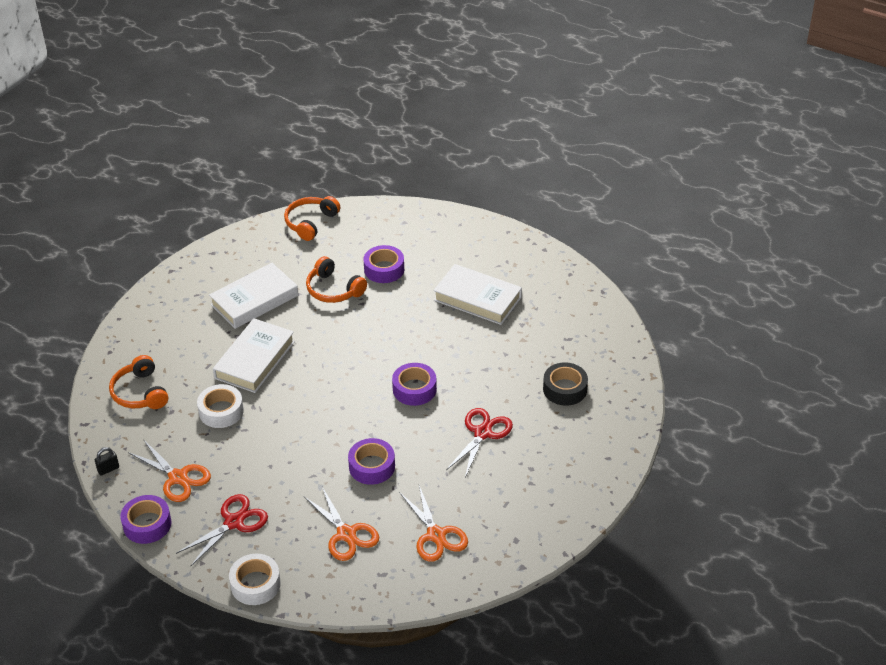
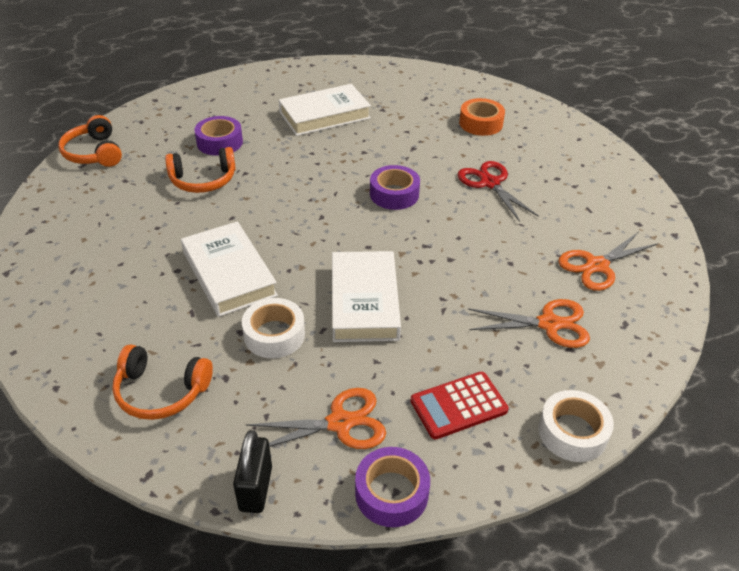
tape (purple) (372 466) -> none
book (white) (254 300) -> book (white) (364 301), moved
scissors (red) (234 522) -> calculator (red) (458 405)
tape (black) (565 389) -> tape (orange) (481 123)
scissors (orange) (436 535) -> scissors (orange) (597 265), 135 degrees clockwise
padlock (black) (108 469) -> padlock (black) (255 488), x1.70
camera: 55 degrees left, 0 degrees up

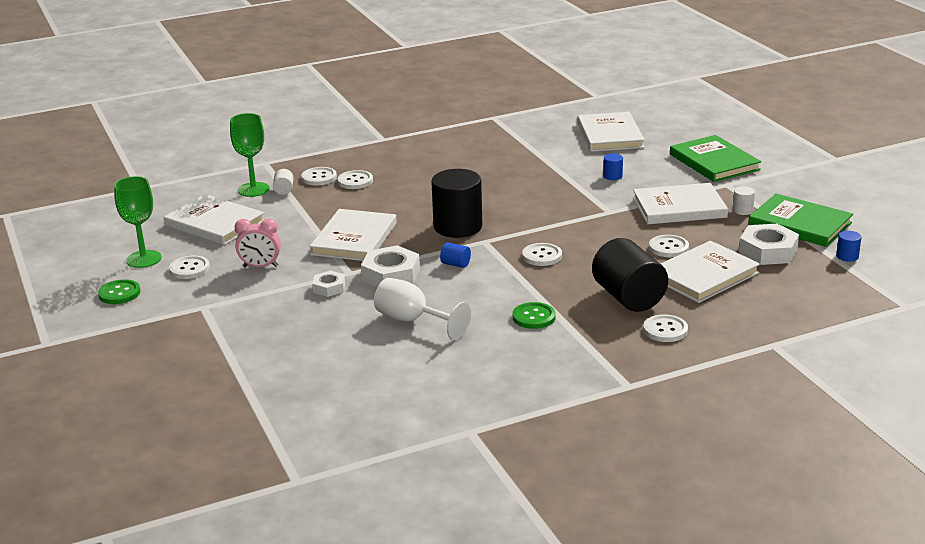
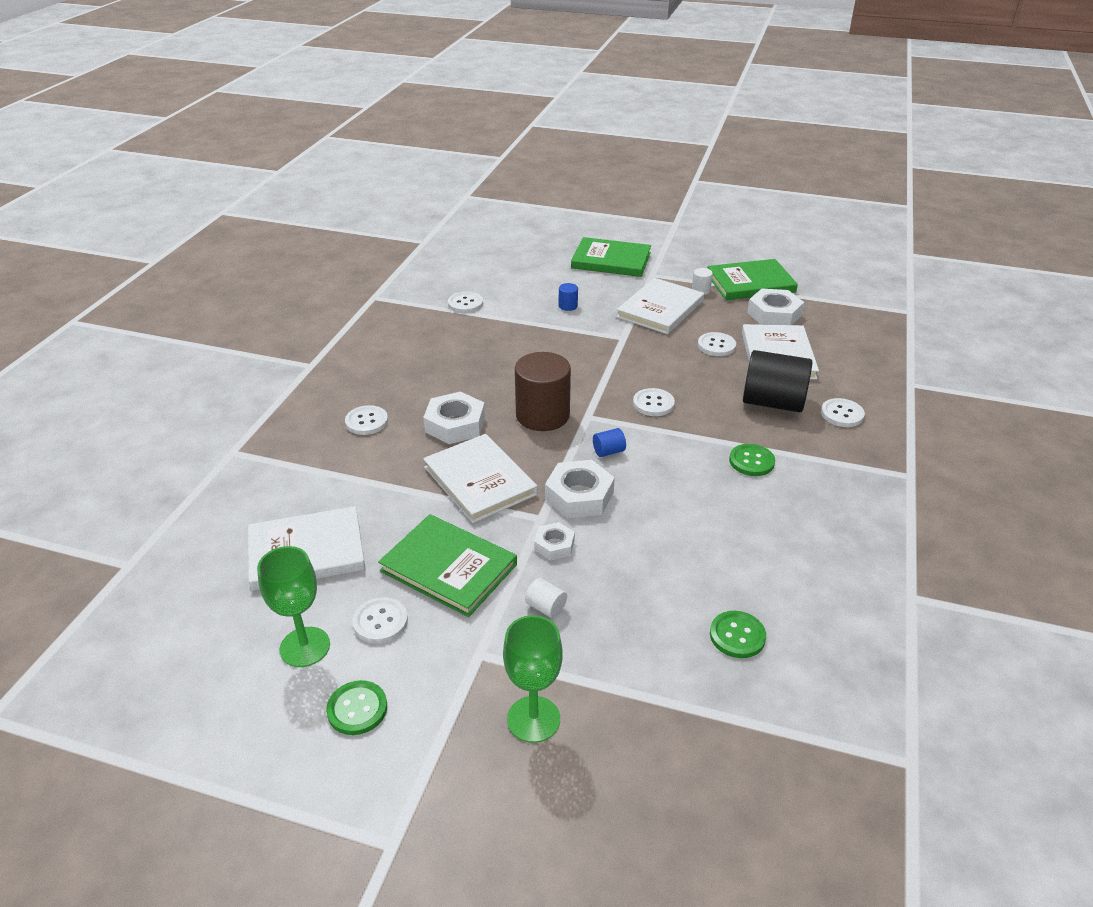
goblet (white) (412 321) -> none
book (white) (610 135) -> none
cylinder (blue) (847 256) -> none
none -> nut (white) (455 424)
none -> button (green) (737 636)
goblet (green) (253 189) -> goblet (green) (533 719), moved
cylinder (white) (284 190) -> cylinder (white) (546 607), moved
button (white) (319 177) -> button (white) (465 304), moved
clock (pink) (260 266) -> book (green) (448 567)
cylinder (black) (458 227) -> cylinder (brown) (542 415)
camera: 50 degrees left, 10 degrees up

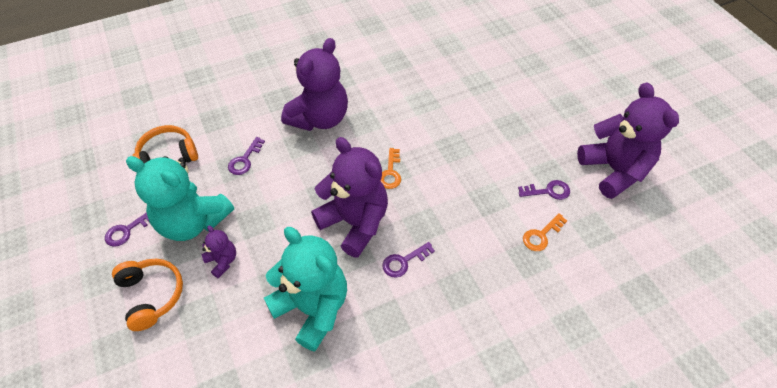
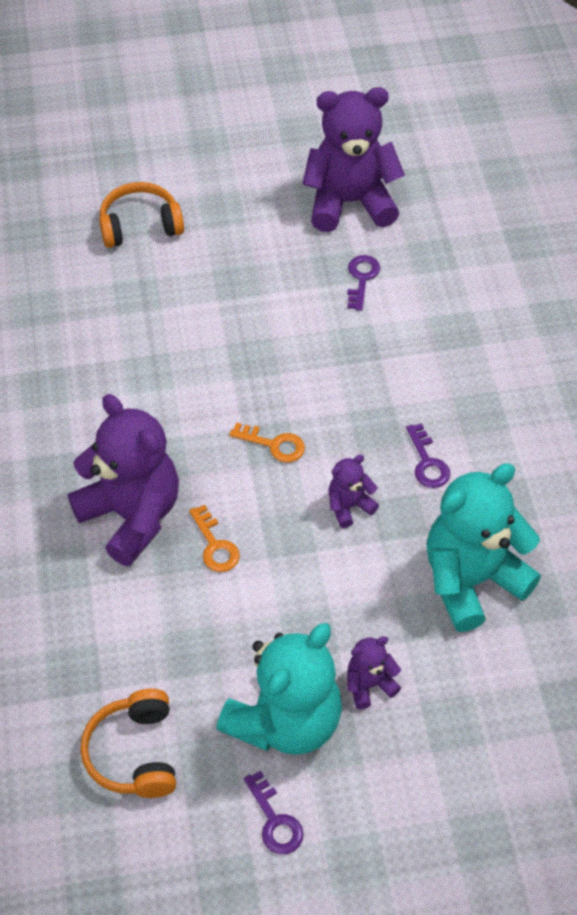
key (purple) (245 160) -> none
headphones (orange) (151 295) -> headphones (orange) (140 225), moved
key (orange) (541 235) -> key (orange) (215 545), moved
teddy bear (purple) (354 222) -> teddy bear (purple) (349 506), x0.46
camera: 75 degrees left, 0 degrees up

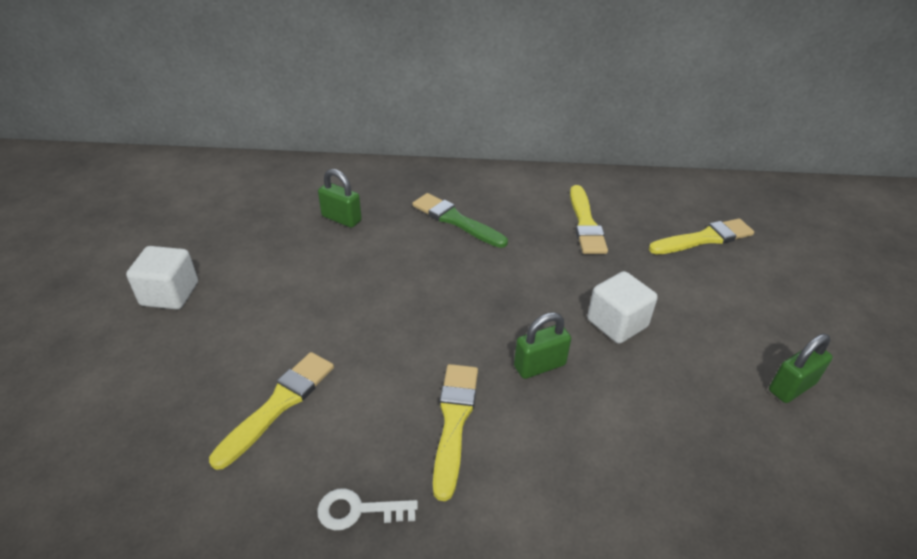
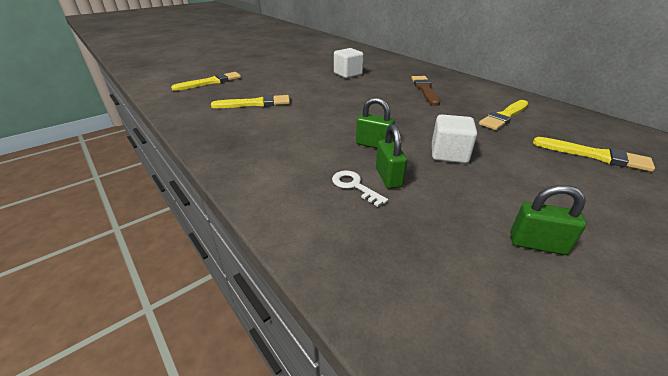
cube (white) (170 294) -> cube (white) (348 74), moved
key (white) (358 510) -> key (white) (354 186), moved
padlock (green) (341 218) -> padlock (green) (388 177), moved
brush (yellow) (454 422) -> brush (yellow) (211 82), moved
brush (green) (456 220) -> brush (brown) (425 90)
camera: 50 degrees right, 5 degrees down

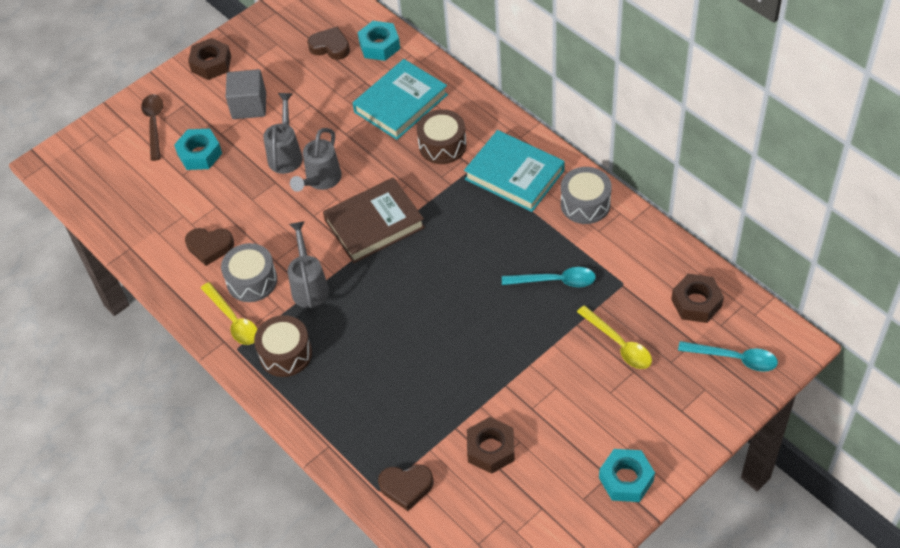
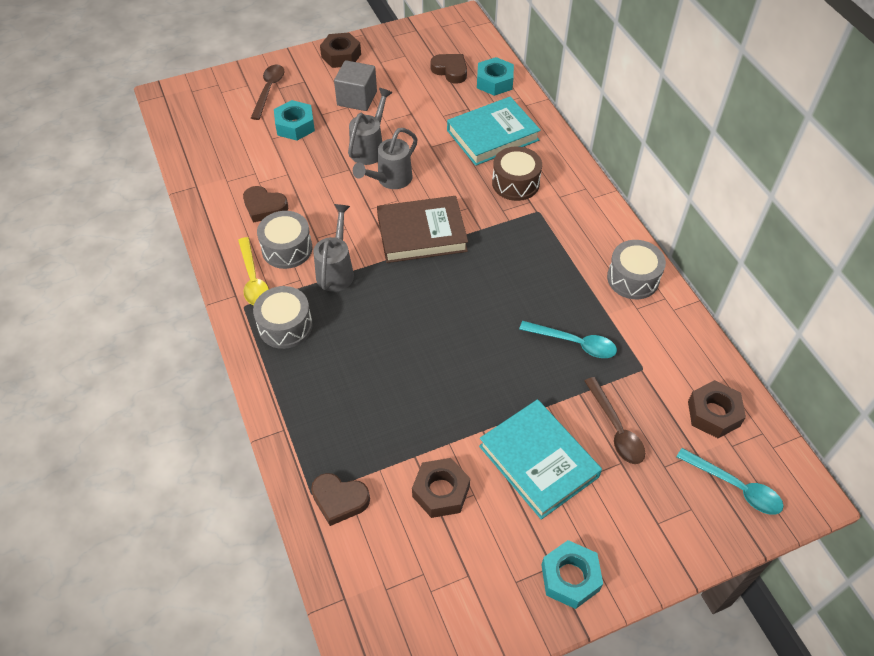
book (turquoise) (514 175) -> book (turquoise) (538 461), moved
drum (brown) (285 354) -> drum (grey) (285 326)
spoon (yellow) (619 344) -> spoon (brown) (616 428)
camera: 15 degrees right, 0 degrees up

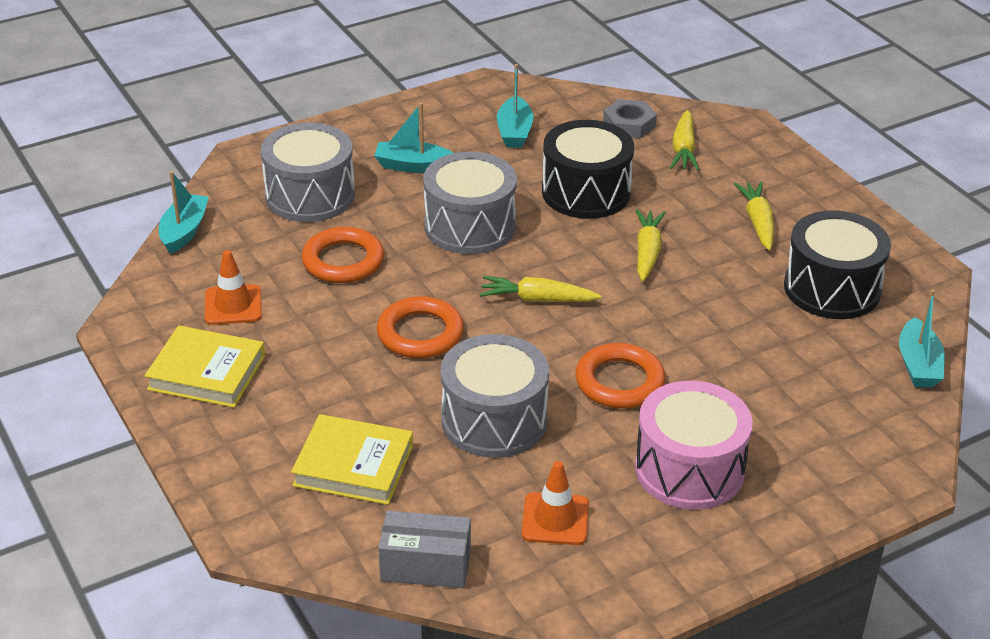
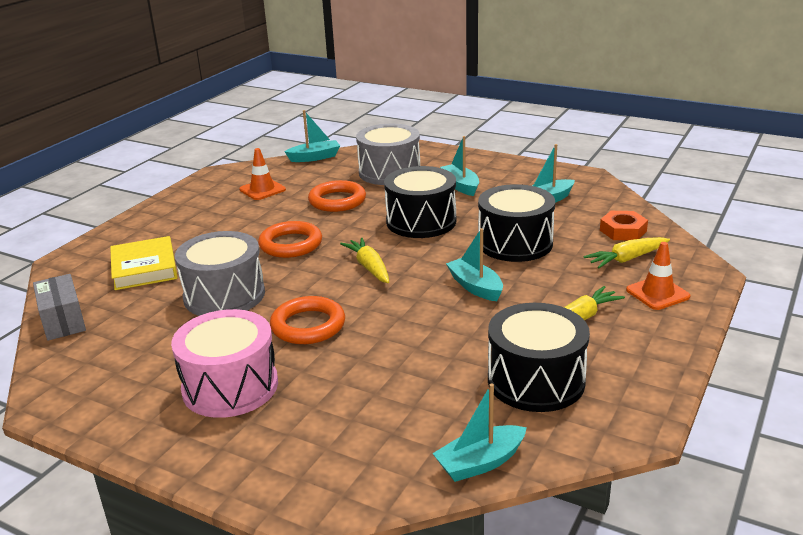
book (yellow) (206 373) -> none
traffic cone (orange) (555 519) -> traffic cone (orange) (657 293), moved
carrot (yellow) (647 252) -> boat (turquoise) (475 287)
drum (grey) (470 226) -> drum (black) (421 221)
nut (grey) (629 124) -> nut (orange) (623 231)
camera: 60 degrees right, 10 degrees down

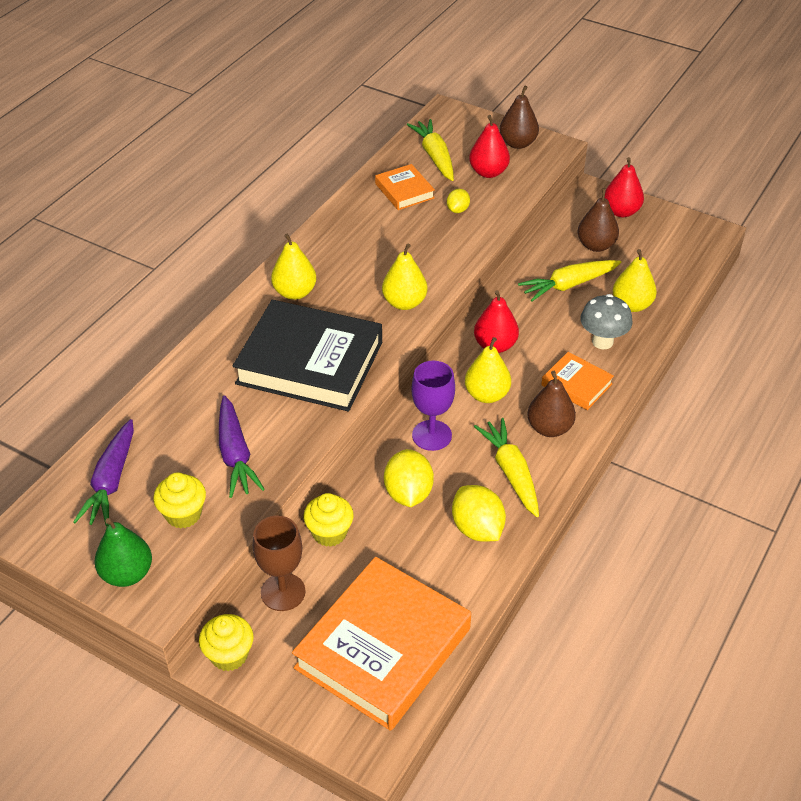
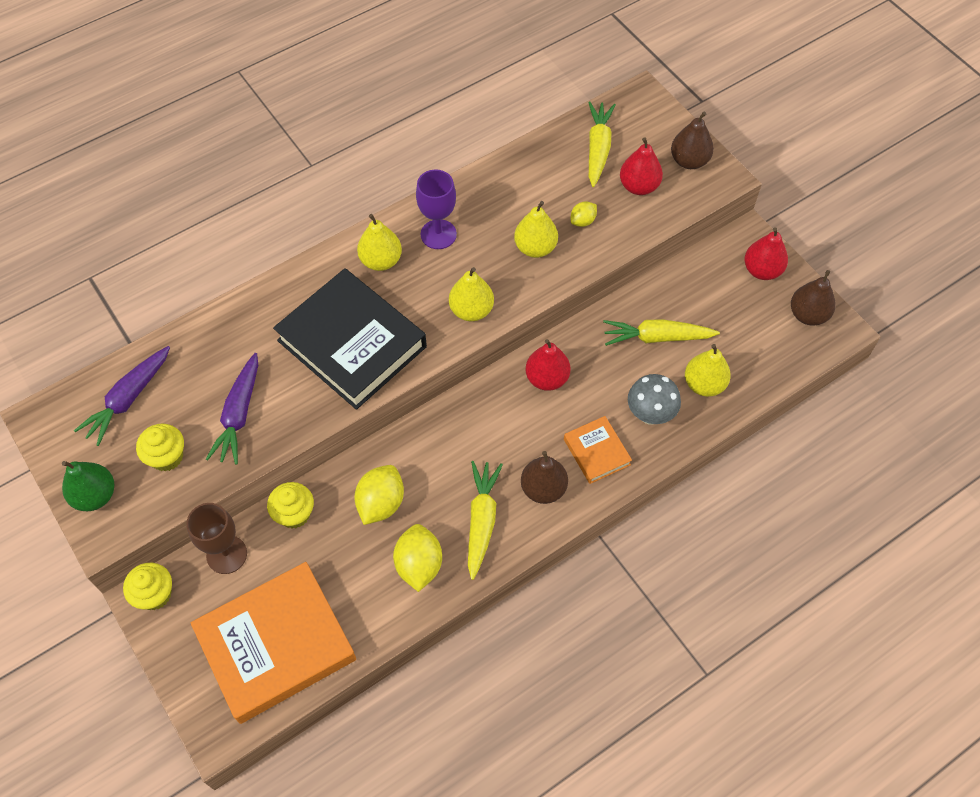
book (orange) (404 191) -> none
goblet (purple) (432 435) -> goblet (purple) (438 234), moved
pear (yellow) (487 395) -> pear (yellow) (535 248), moved
pear (brown) (596 245) -> pear (brown) (808 315), moved
camera: 25 degrees right, 15 degrees up

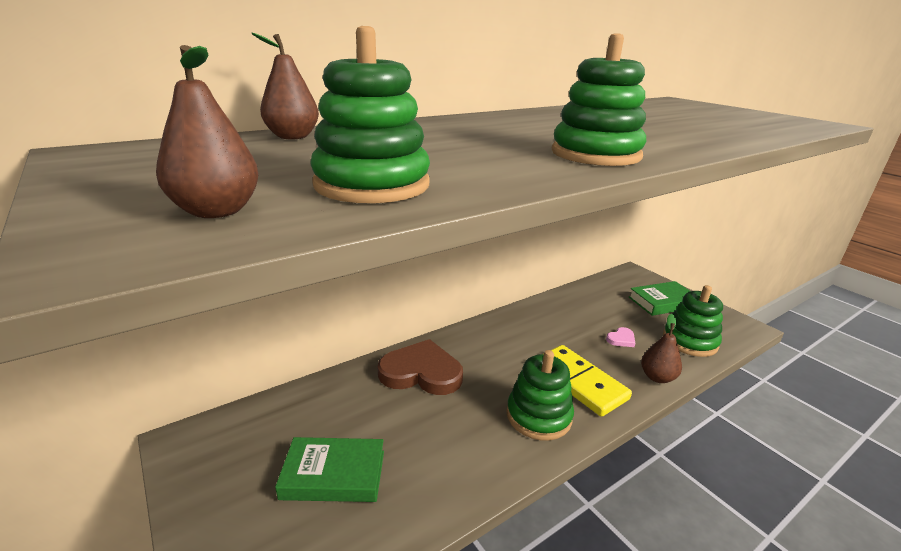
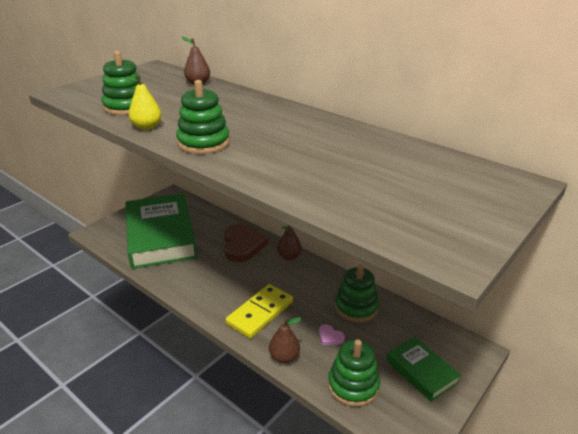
none -> pear (yellow) (147 127)
pear (brown) (217 211) -> pear (brown) (289 256), moved
stacking toy (green) (538 416) -> stacking toy (green) (356 307), moved
book (green) (333 474) -> book (green) (160 236), x2.11
camera: 75 degrees right, 5 degrees up

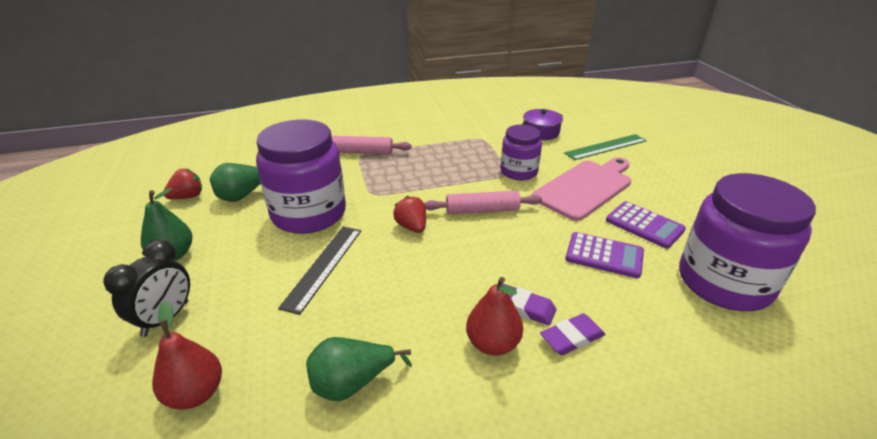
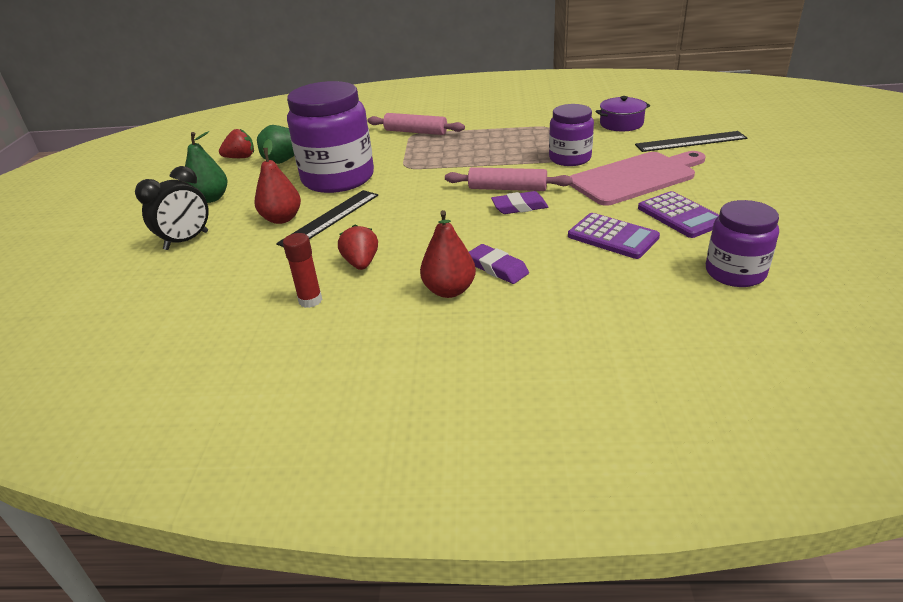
pear (red) (196 393) -> pear (red) (282 219), moved
strawberry (red) (412 227) -> strawberry (red) (361 263), moved
eraser (purple) (572 337) -> eraser (purple) (519 207), moved
pear (green) (352 383) -> glue stick (red) (310 300)
ruler (green) (606 147) -> ruler (black) (690 142)
jar (purple) (724 282) -> jar (purple) (735 272), x0.57
camera: 20 degrees right, 0 degrees up

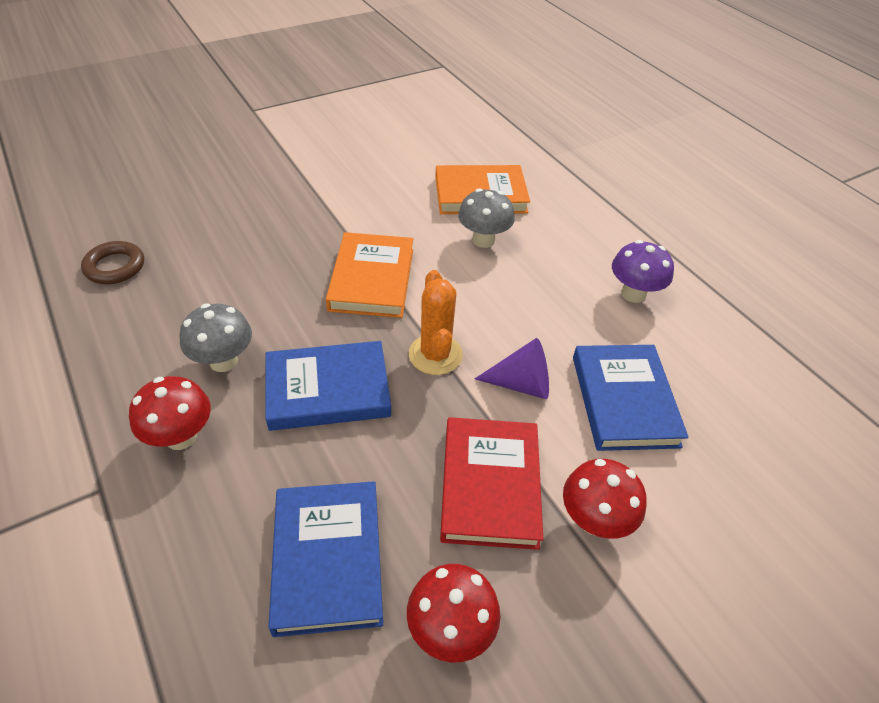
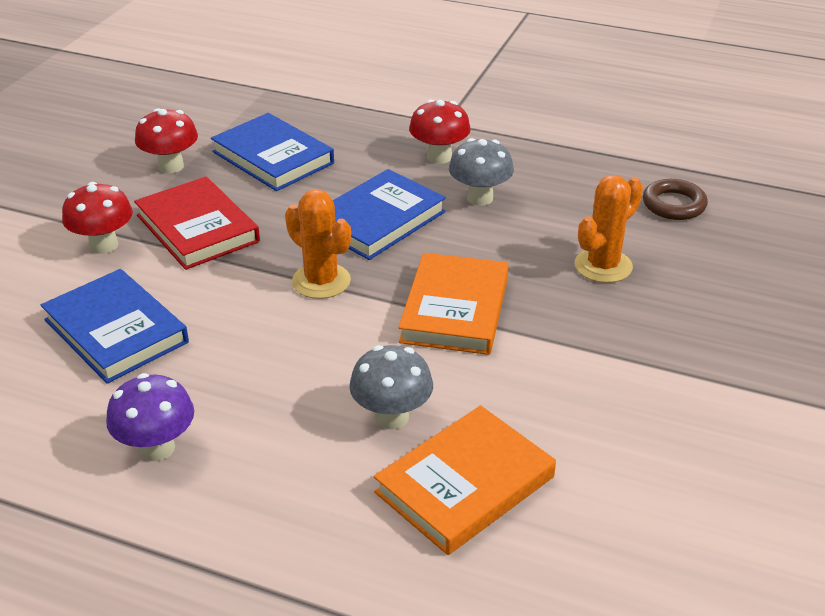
cone (purple) (521 384) -> none
none -> cactus (orange) (603 266)
book (orange) (372 279) -> book (orange) (455 309), 45 degrees clockwise
camera: 145 degrees right, 10 degrees down

